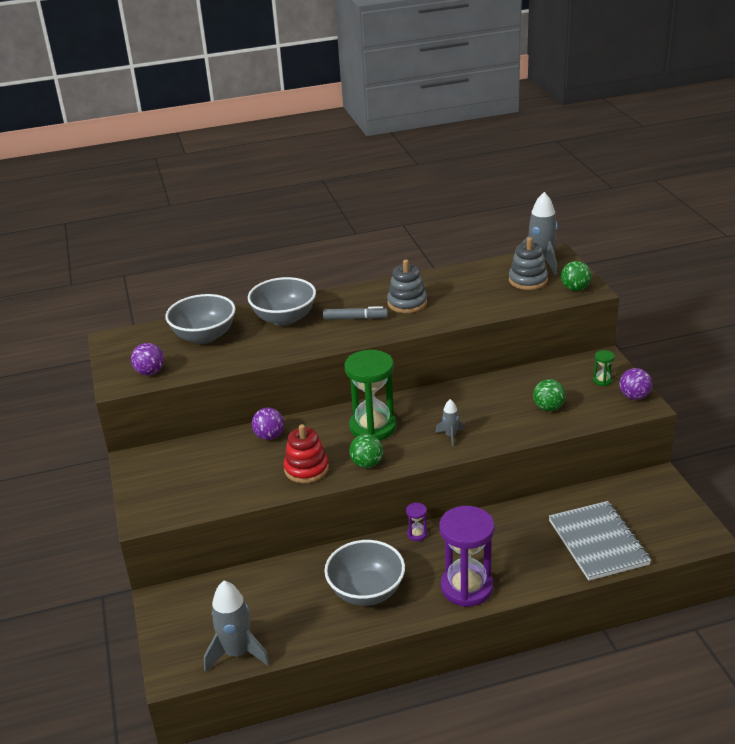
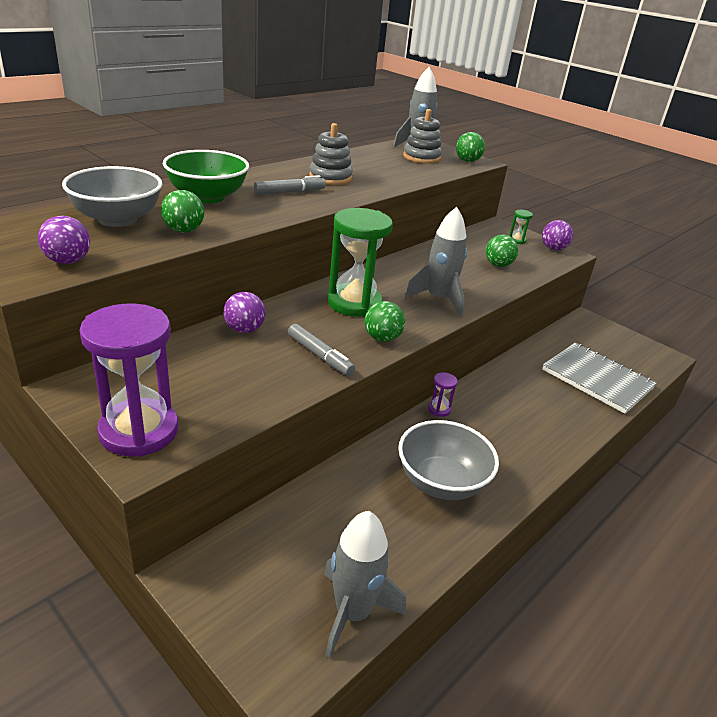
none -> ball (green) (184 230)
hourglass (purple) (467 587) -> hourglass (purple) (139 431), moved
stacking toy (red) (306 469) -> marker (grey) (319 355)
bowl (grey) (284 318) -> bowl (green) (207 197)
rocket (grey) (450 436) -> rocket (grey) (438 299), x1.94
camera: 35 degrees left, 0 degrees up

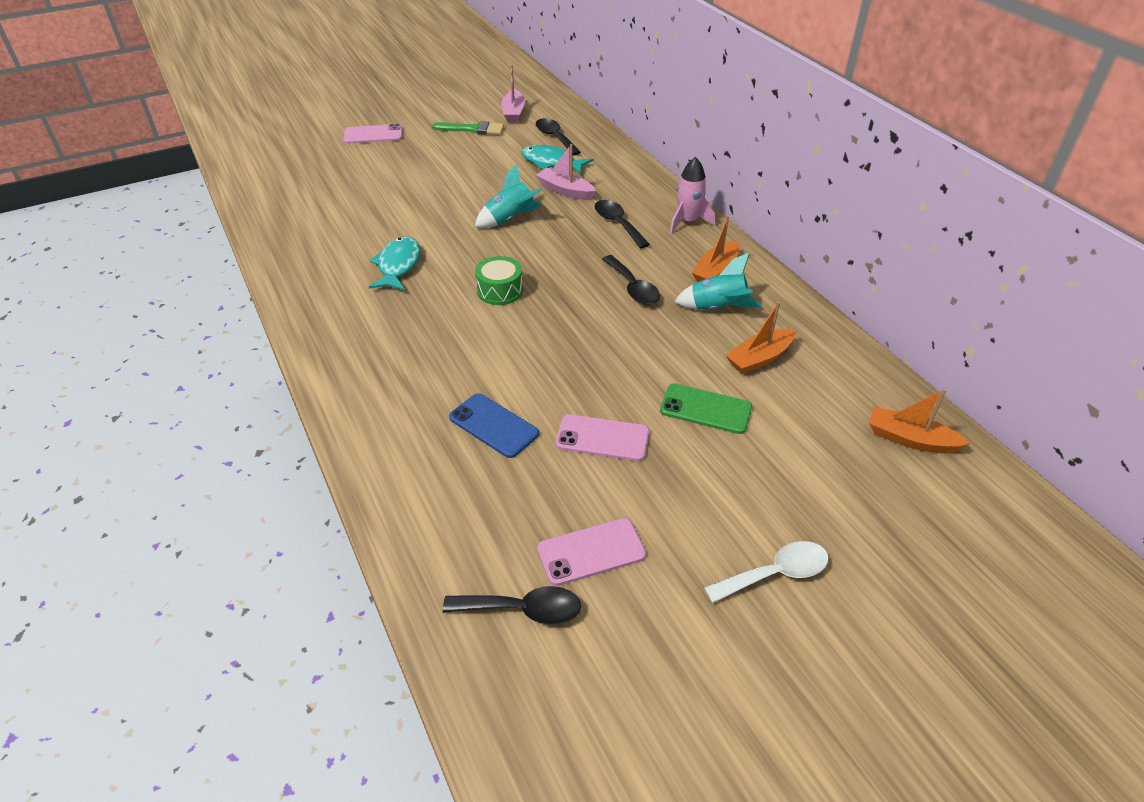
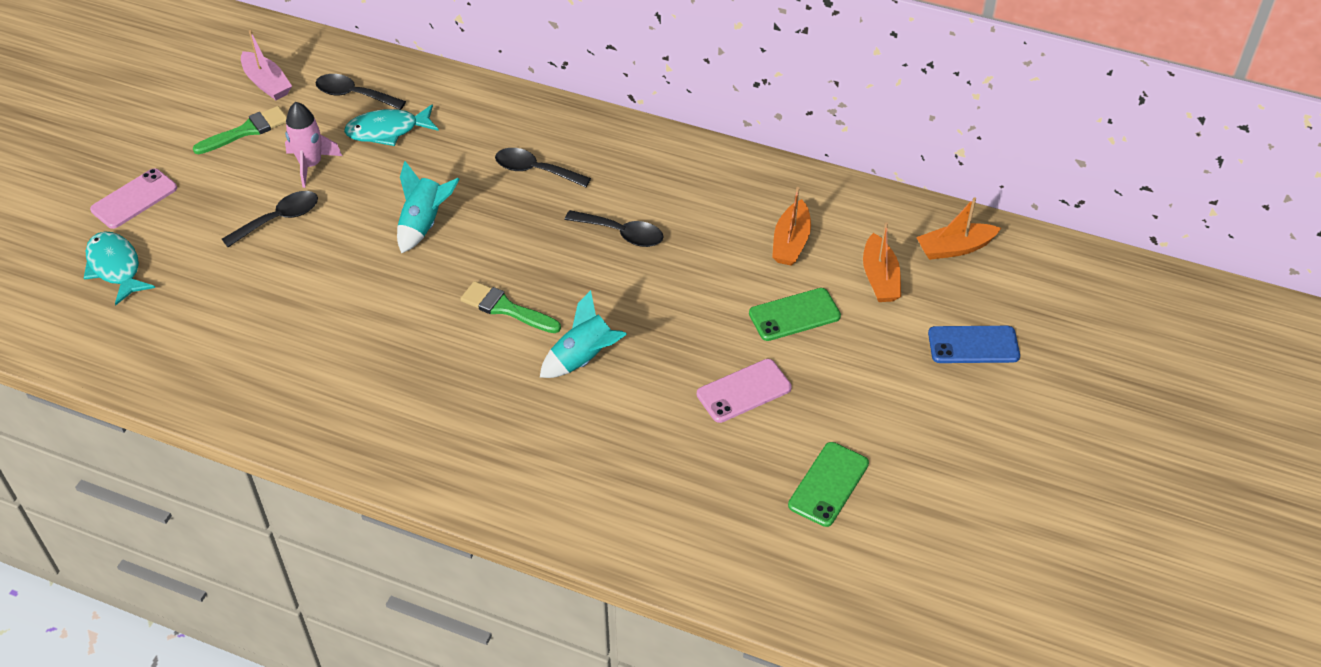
boat (pink) (565 191) -> none
spoon (white) (775 573) -> none
fish (turquoise) (398 265) -> fish (turquoise) (116 267), moved
spoon (black) (523 609) -> spoon (black) (279 219), moved
phone (blue) (493 425) -> phone (blue) (973 345), moved
rocket (pink) (688 222) -> rocket (pink) (311 165), moved
rocket (turquoise) (717 308) -> rocket (turquoise) (584 359), moved
boat (orange) (715 271) -> boat (orange) (880 278), moved
drum (green) (500 290) -> brush (green) (506 308)
phone (pink) (591 552) -> phone (green) (828 484)
camera: 40 degrees left, 5 degrees up

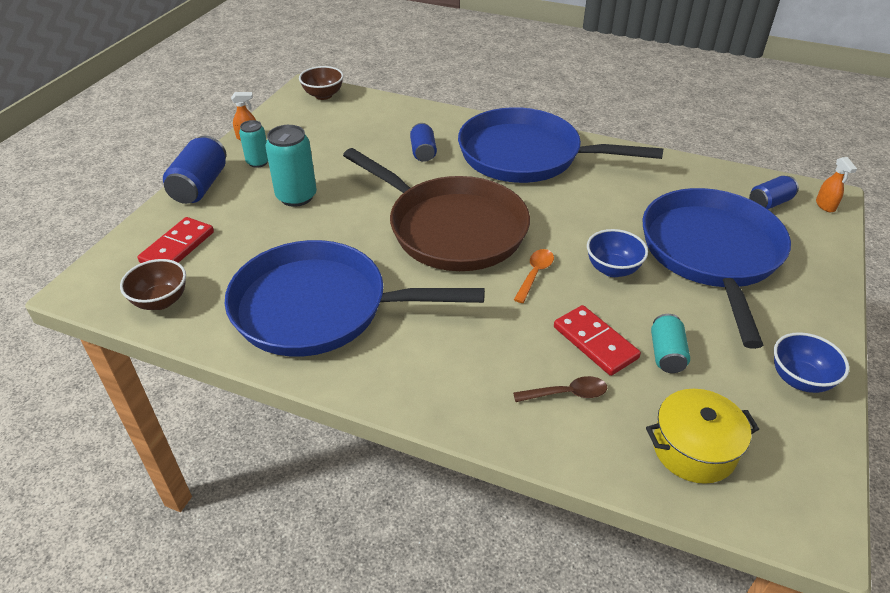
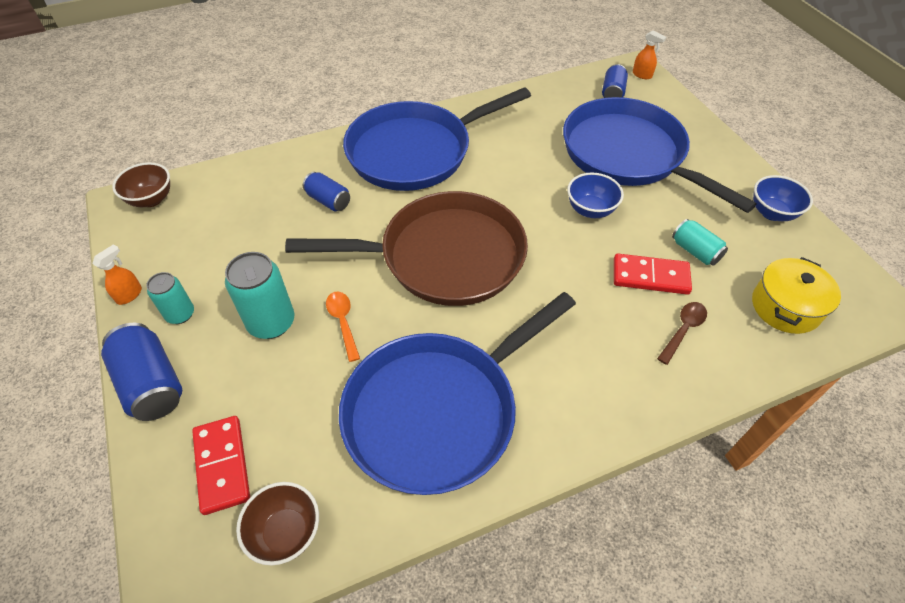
spoon (orange) (535 274) -> spoon (orange) (343 322), moved
camera: 45 degrees left, 10 degrees up

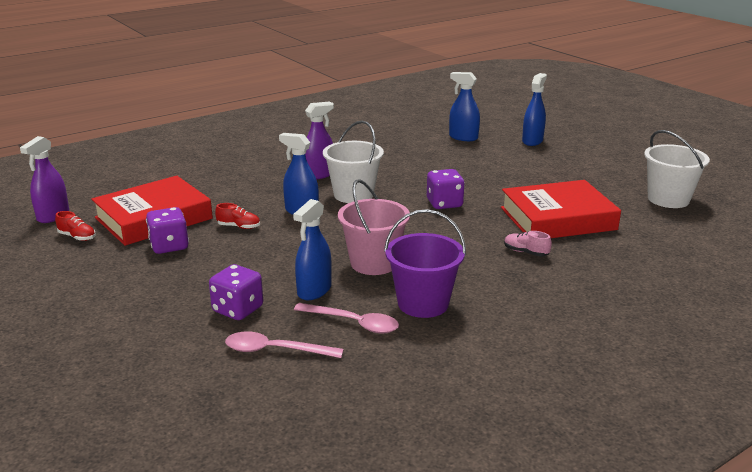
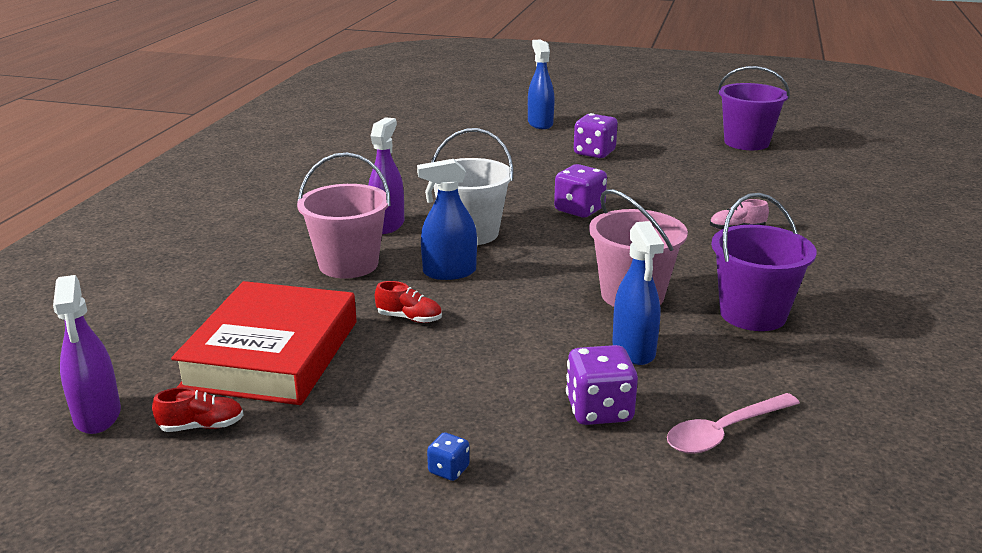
spoon (pink) (353 323) -> none
spray bottle (blue) (463 137) -> none
book (red) (557 218) -> none
none -> bucket (pink) (348 264)
none -> dice (blue) (448 470)
dice (purple) (169 246) -> dice (purple) (594 153), moved
bucket (white) (668 199) -> bucket (purple) (746 142)
shoe (red) (239 227) -> shoe (red) (409 318), 45 degrees clockwise
camera: 40 degrees left, 0 degrees up

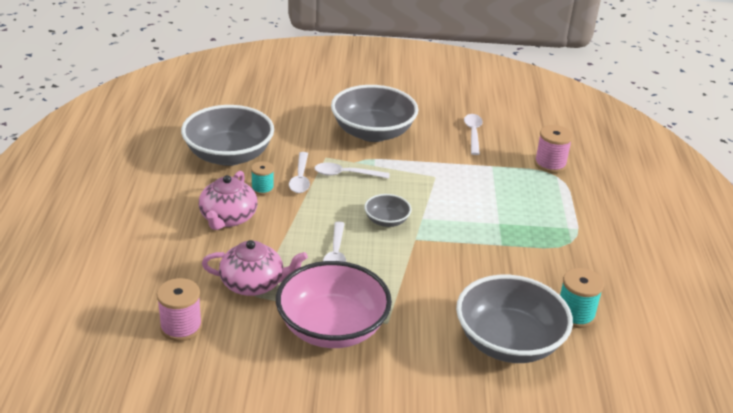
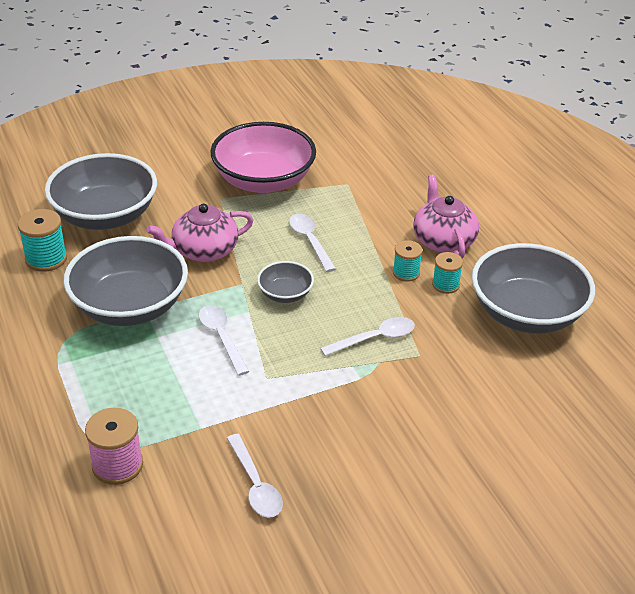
spool (pink) (181 327) -> none
none -> spool (turquoise) (406 273)
teapot (pink) (253 284) -> teapot (pink) (204 251), moved
spoon (white) (300 178) -> spoon (white) (221 337), moved
bowl (grey) (373 132) -> bowl (grey) (130 306), moved
camera: 155 degrees right, 5 degrees up

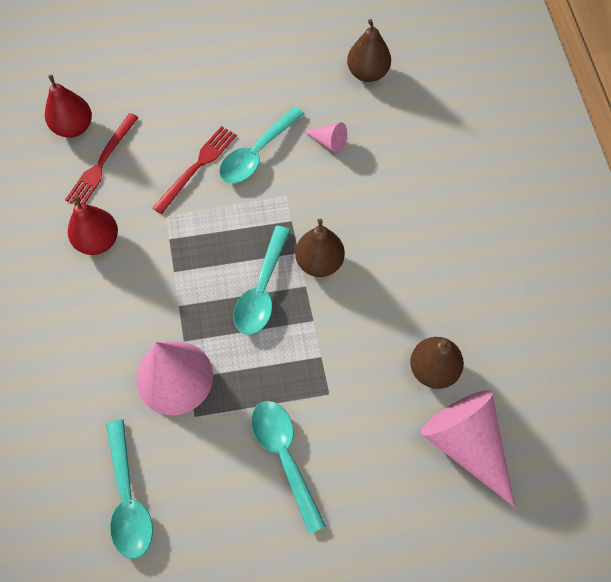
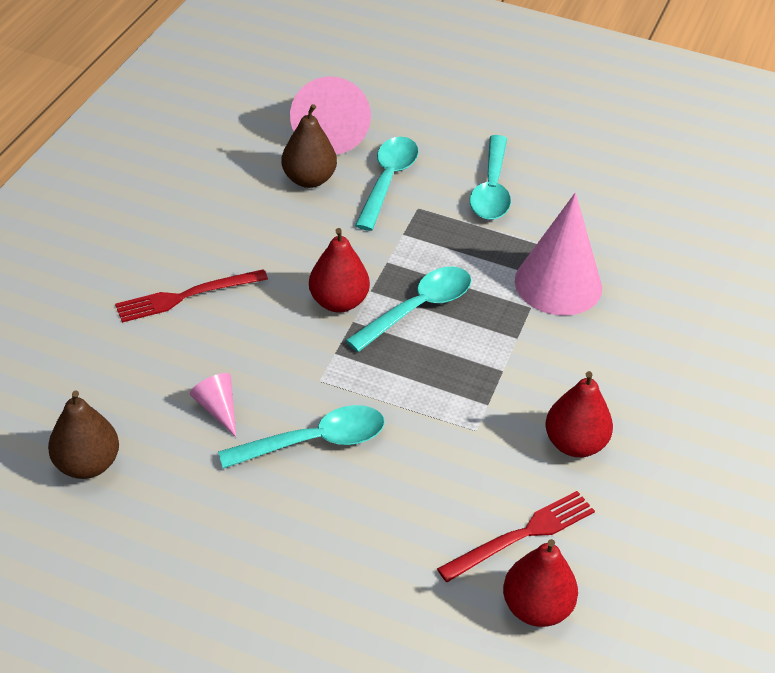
spoon (turquoise) (128 498) -> spoon (turquoise) (388 180), moved
fork (red) (197 167) -> fork (red) (186 296), moved
pear (brown) (319 262) -> pear (red) (338 302)
camera: 150 degrees left, 20 degrees down

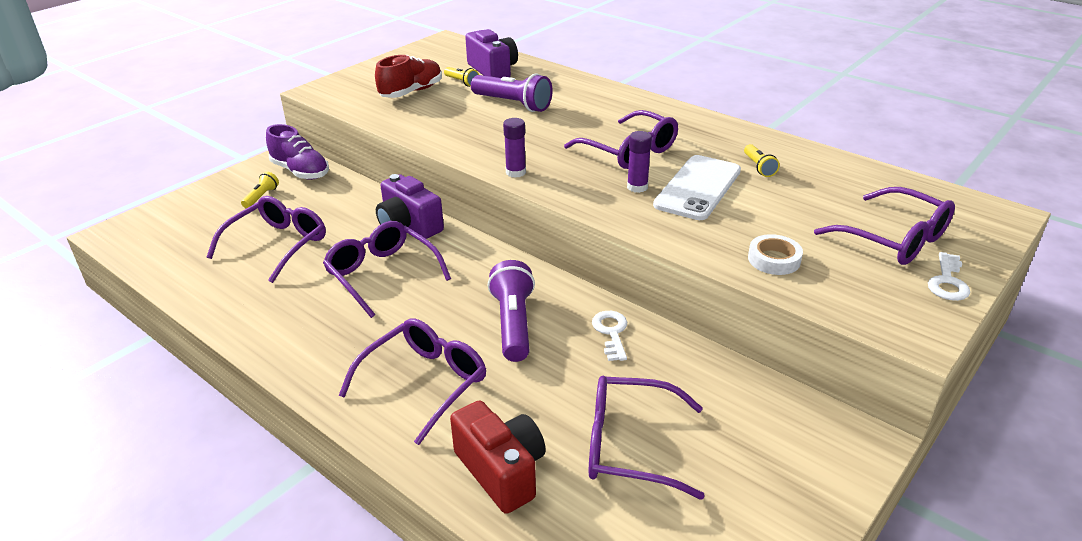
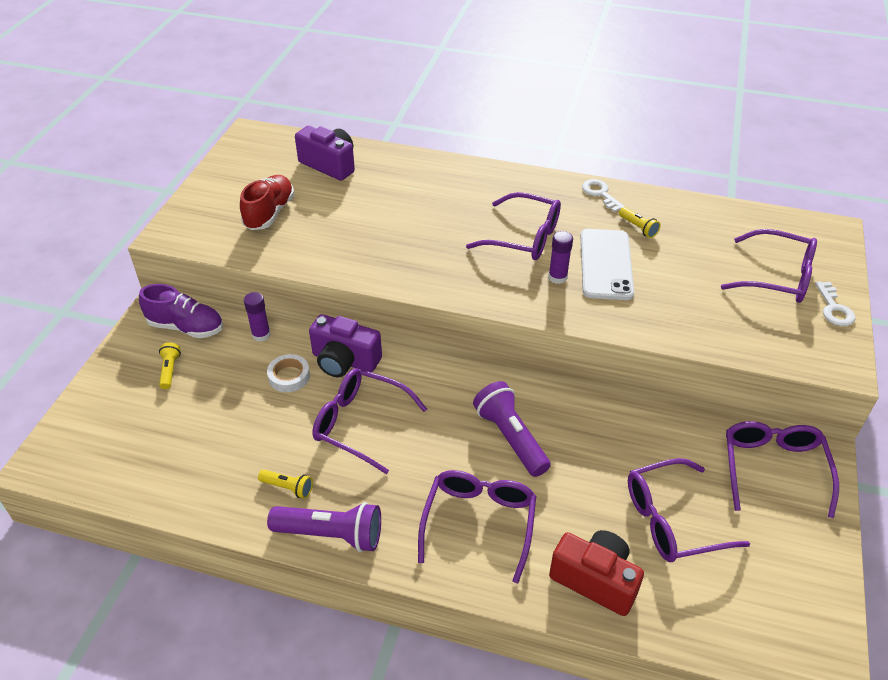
glasses (purple) (277 245) -> glasses (purple) (773 469), moved
flashlight (yellow) (462 82) -> flashlight (yellow) (288 487), moved
flashlight (purple) (513 104) -> flashlight (purple) (331 534), moved
glue stick (purple) (515 172) -> glue stick (purple) (261 335), moved
key (white) (611 332) -> key (white) (600 194), moved
tape (white) (774 259) -> tape (white) (289 376), moved
camera: 25 degrees left, 10 degrees up

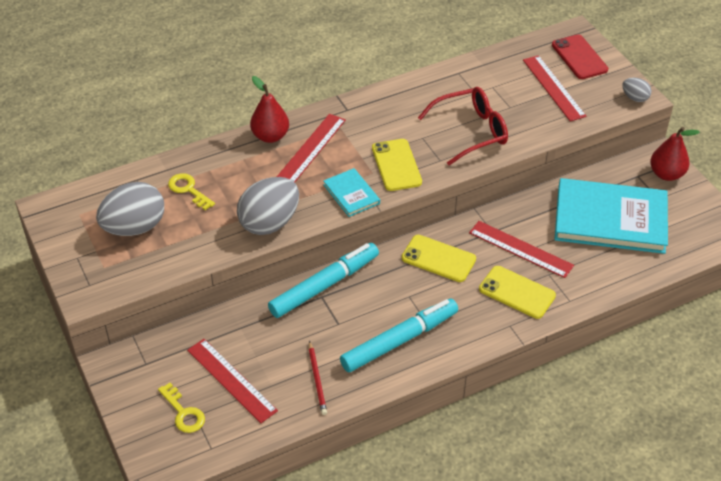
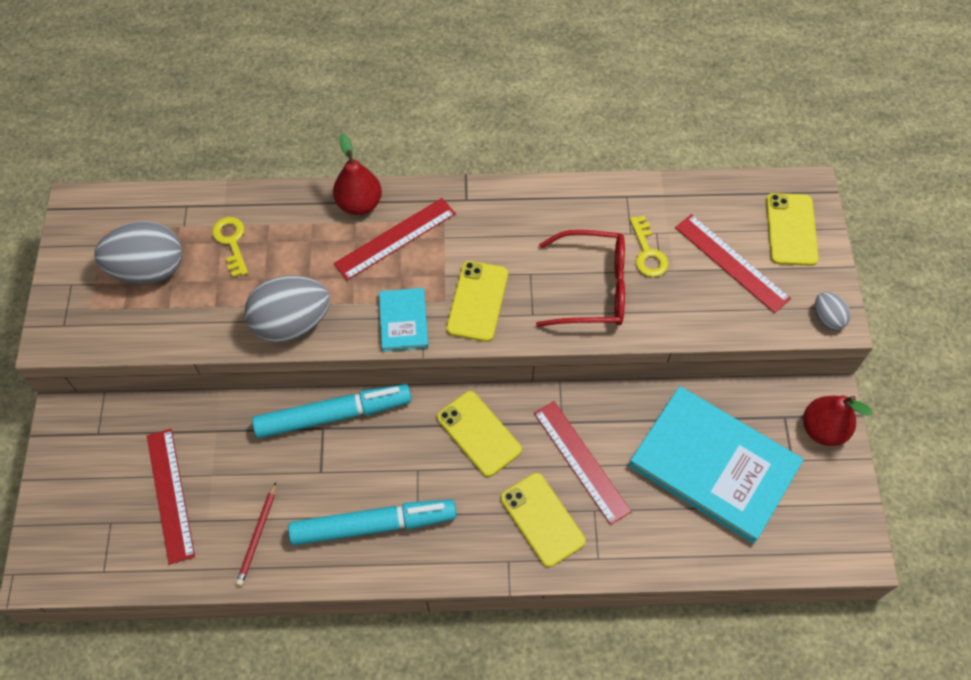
key (yellow) (183 412) -> key (yellow) (647 252), moved
phone (red) (579 57) -> phone (yellow) (791 229)
ruler (red) (553 88) -> ruler (red) (731 263), 45 degrees counterclockwise
camera: 25 degrees right, 15 degrees up

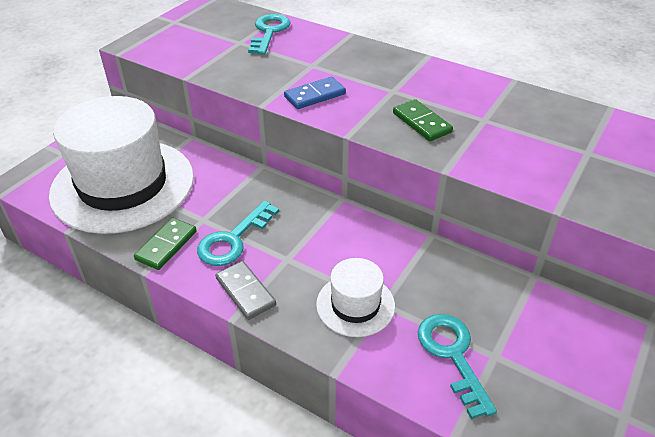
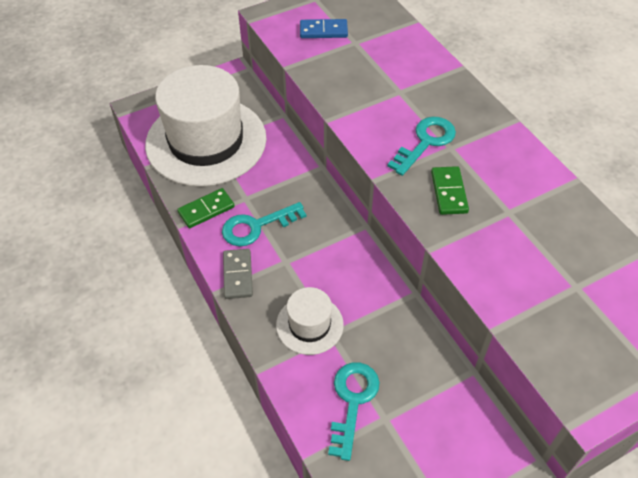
key (turquoise) (269 32) -> key (turquoise) (425 142), moved
domino (blue) (315 95) -> domino (blue) (323 31), moved
camera: 30 degrees right, 10 degrees up

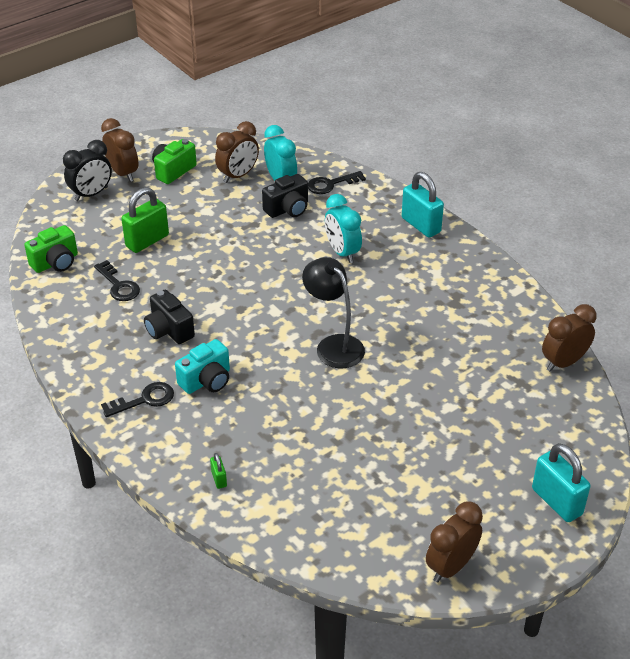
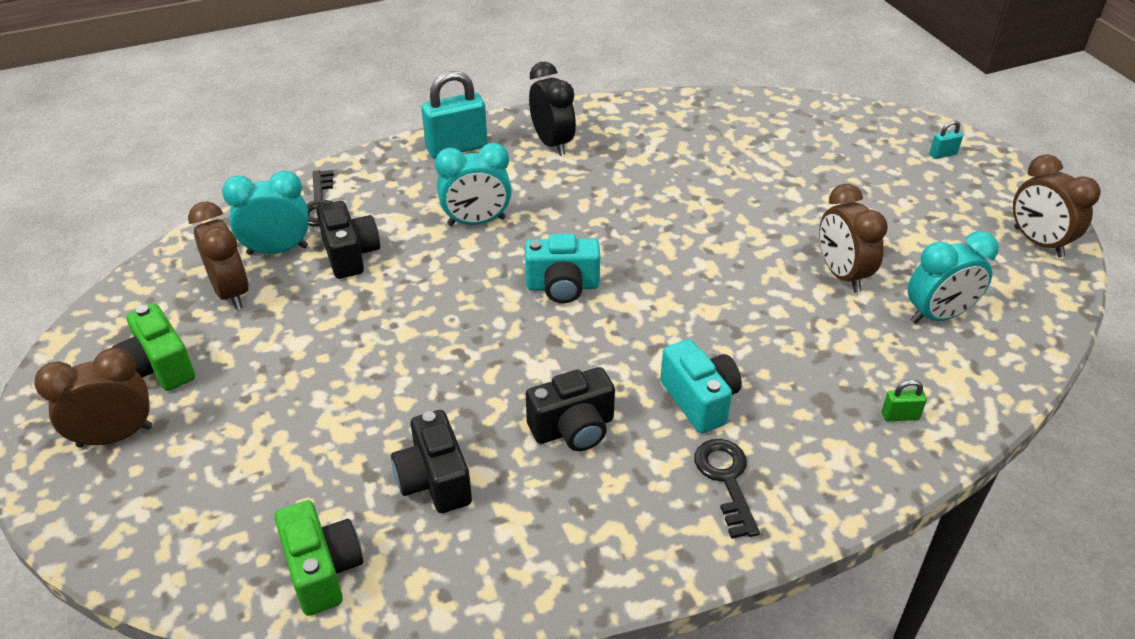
padlock (green) (147 241) -> none
lamp (black) (333 345) -> none
none -> camera (turquoise) (562 286)
none -> clock (turquoise) (938 316)
clock (black) (91 194) -> clock (black) (552 143), moved
clock (brown) (563 362) -> clock (brown) (842 274), moved
key (black) (119 285) -> camera (black) (434 480)
padlock (turquoise) (556 501) -> padlock (turquoise) (943 154), x0.46
camera: 75 degrees left, 0 degrees up

